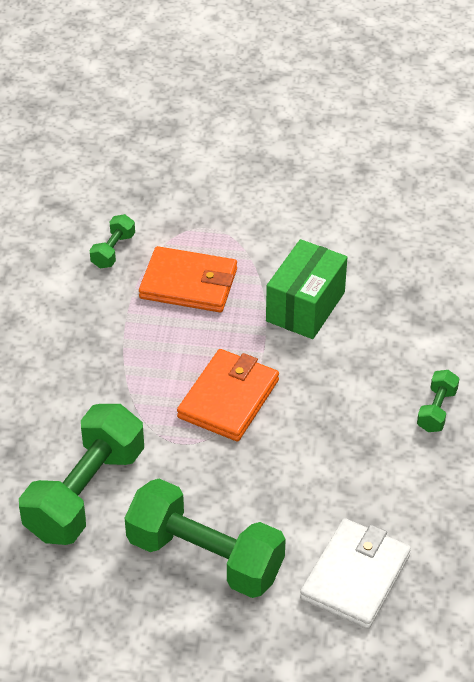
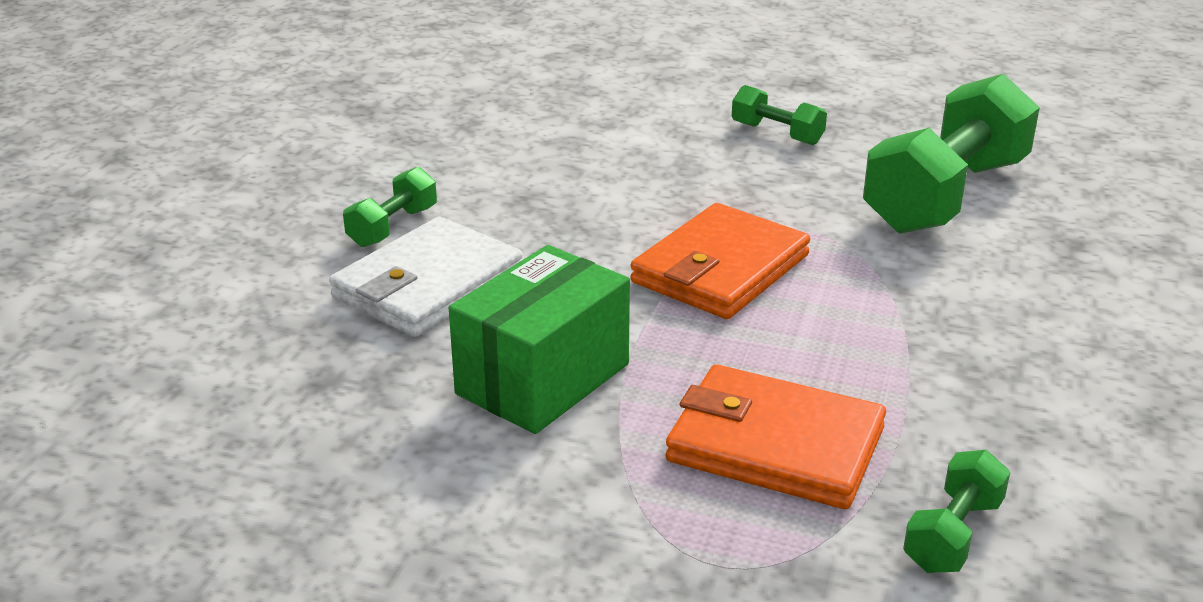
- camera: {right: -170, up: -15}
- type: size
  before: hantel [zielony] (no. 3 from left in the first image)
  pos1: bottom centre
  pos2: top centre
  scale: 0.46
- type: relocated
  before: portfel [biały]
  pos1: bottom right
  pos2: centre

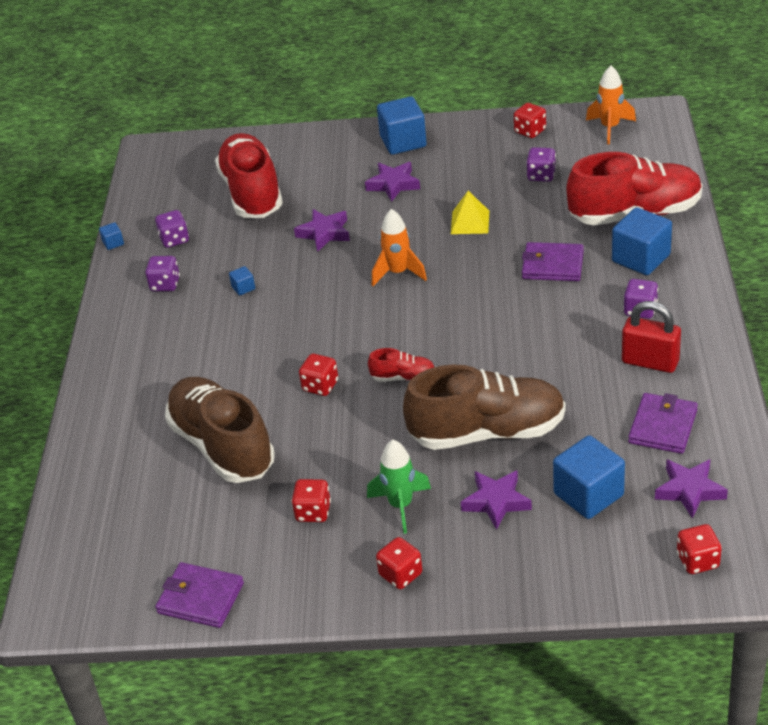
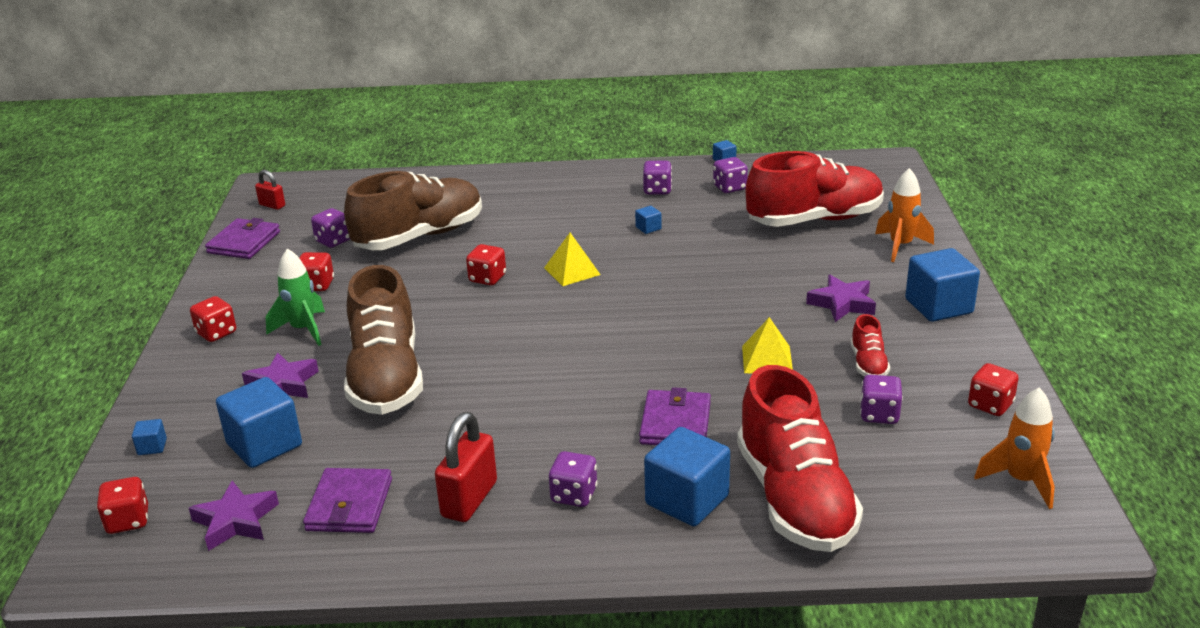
- camera: {right: 85, up: -10}
- type: missing
  before: gwiazda [fioletowy] (no. 1 from left)
  pos1: top centre
- type: relocated
  before: but [czerwony] (no. 2 from left in the first image)
  after: but [czerwony] (no. 3 from left)
  pos1: centre
  pos2: middle right
- type: relocated
  before: rakieta [pomarańczowy] (no. 1 from left)
  pos1: centre
  pos2: middle right
- type: spun
  before: portfel [fioletowy] (no. 3 from left in the first image)
  pos1: middle right
  pos2: bottom left
  turn: 75
- type: appeared
  after: sześcian [niebieski] (no. 1 from left)
  pos2: bottom left
- type: appeared
  after: kłódka [czerwony] (no. 1 from left)
  pos2: top left
- type: appeared
  after: kostka do gry [fioletowy] (no. 1 from left)
  pos2: middle left
- type: appeared
  after: piramida [żółty] (no. 1 from left)
  pos2: centre

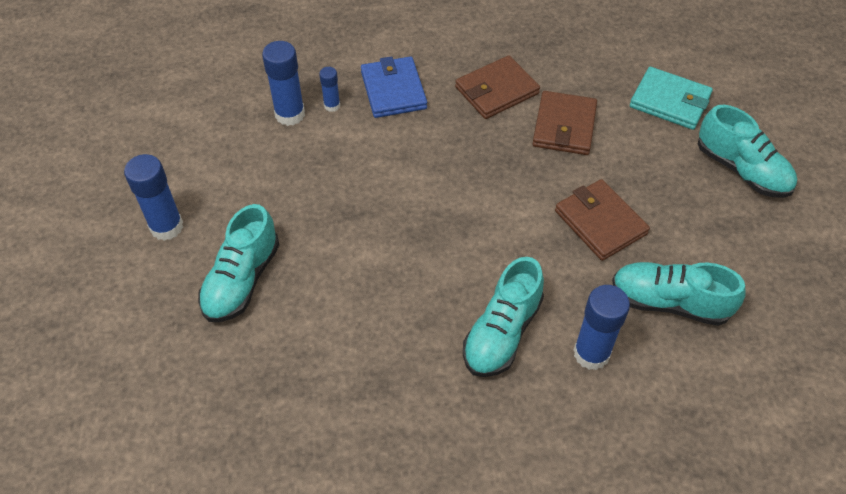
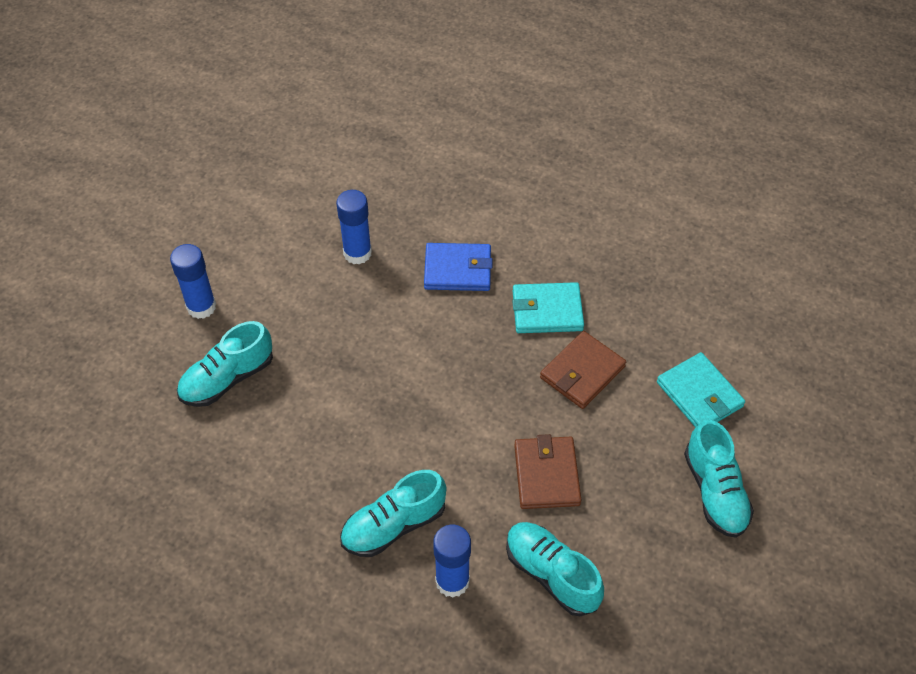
- camera: {right: 30, up: 0}
- type: missing
  before: klej w sztyfcie [niebieski] (no. 3 from left)
  pos1: top centre
- type: spun
  before: portfel [niebieski]
  pos1: top centre
  pos2: centre
  turn: 75
- type: colour
  before: portfel [brązowy] (no. 1 from left)
  after: portfel [turkusowy] (no. 1 from left)
  pos1: top centre
  pos2: centre

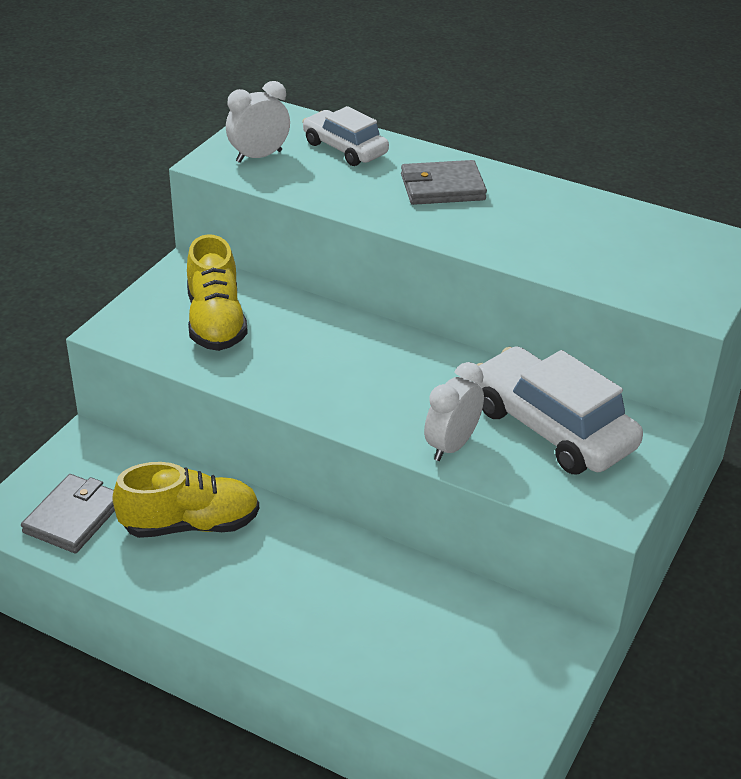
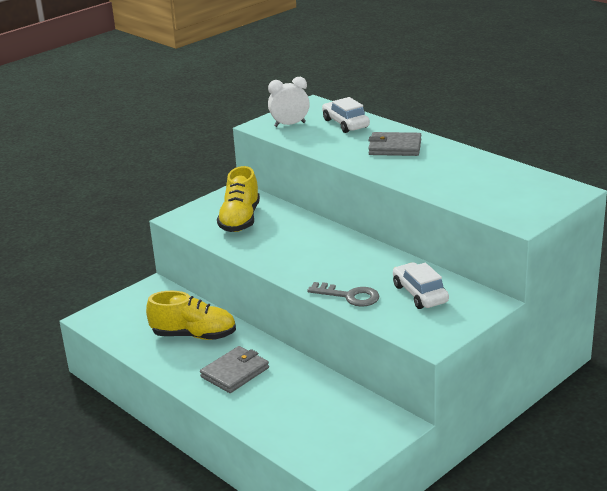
- camera: {right: 20, up: -10}
- type: relocated
  before: portfel [szary] (no. 1 from left)
  pos1: middle left
  pos2: bottom centre
- type: exchanged
  before: budzik [biały] (no. 2 from left)
  after: klucz [szary]
  pos1: centre
  pos2: centre
- type: size
  before: samochód [biały] (no. 2 from left)
  pos1: middle right
  pos2: middle right
  scale: 0.61

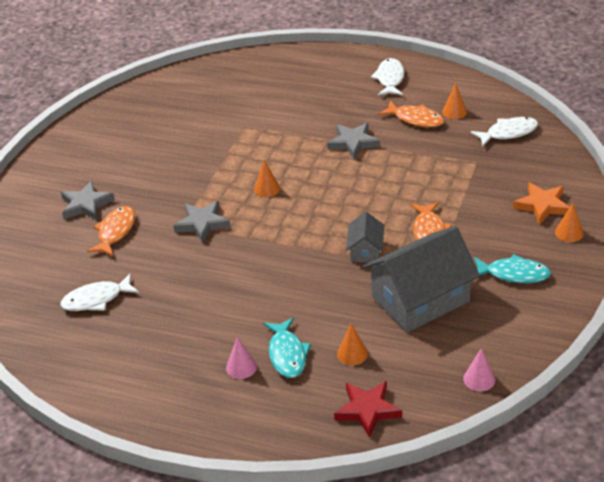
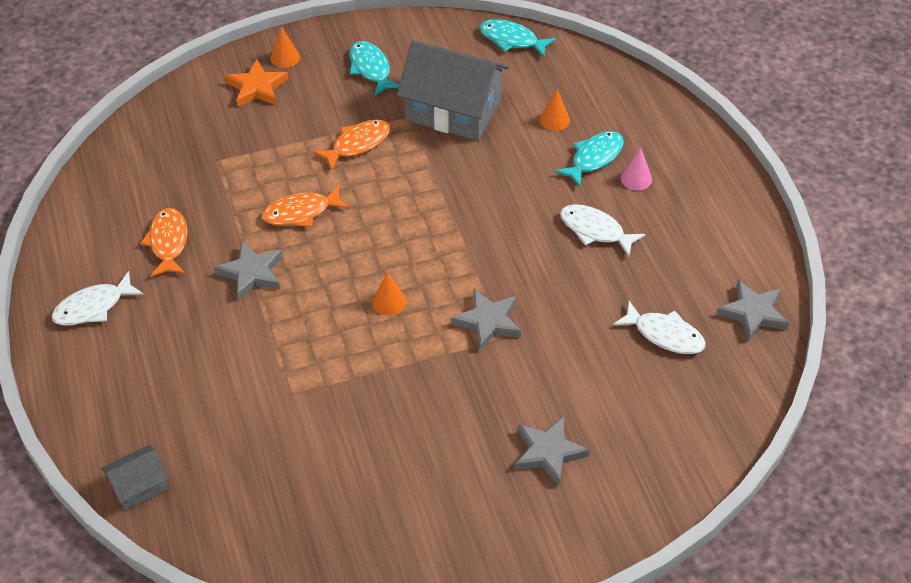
- camera: {right: -130, up: 10}
- type: relocated
  before: ryba [pomarańczowy] (no. 1 from left in the first image)
  after: ryba [pomarańczowy] (no. 2 from left)
  pos1: middle left
  pos2: centre
- type: missing
  before: gwiazda [czerwony]
  pos1: bottom centre
- type: relocated
  before: domek [szary] (no. 1 from left)
  pos1: centre
  pos2: bottom left
- type: missing
  before: stożek [pomarańczowy] (no. 3 from left)
  pos1: top right
- type: exchanged
  before: stożek [różowy] (no. 2 from left)
  after: ryba [turkusowy] (no. 2 from left)
  pos1: bottom right
  pos2: top centre
- type: relocated
  before: ryba [biały] (no. 3 from left in the first image)
  after: ryba [biały] (no. 2 from left)
  pos1: top right
  pos2: centre
- type: appeared
  after: gwiazda [szary] (no. 4 from left)
  pos2: middle right

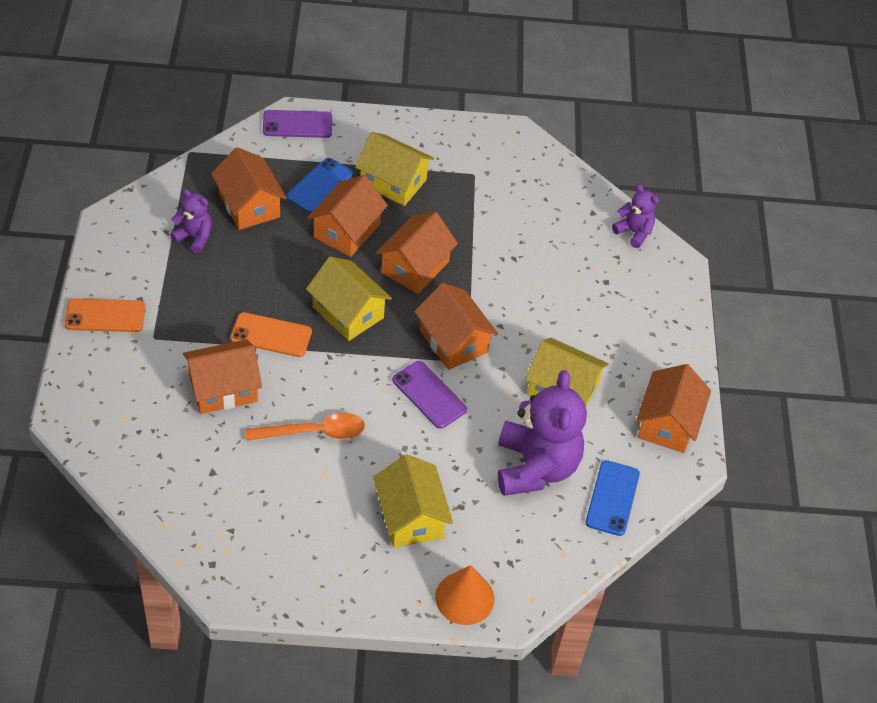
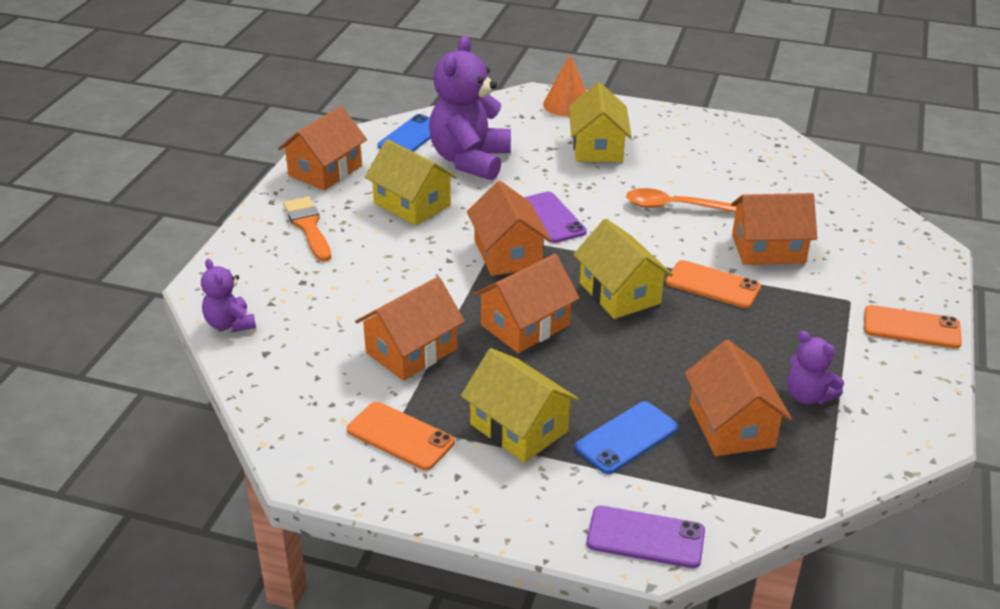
- camera: {right: -160, up: -15}
- type: relocated
  before: domek [pomarańczowy] (no. 3 from left in the first image)
  after: domek [pomarańczowy] (no. 2 from left)
  pos1: top centre
  pos2: centre
- type: appeared
  after: pędzel [pomarańczowy]
  pos2: middle left
- type: appeared
  after: telefon [pomarańczowy] (no. 1 from left)
  pos2: bottom centre

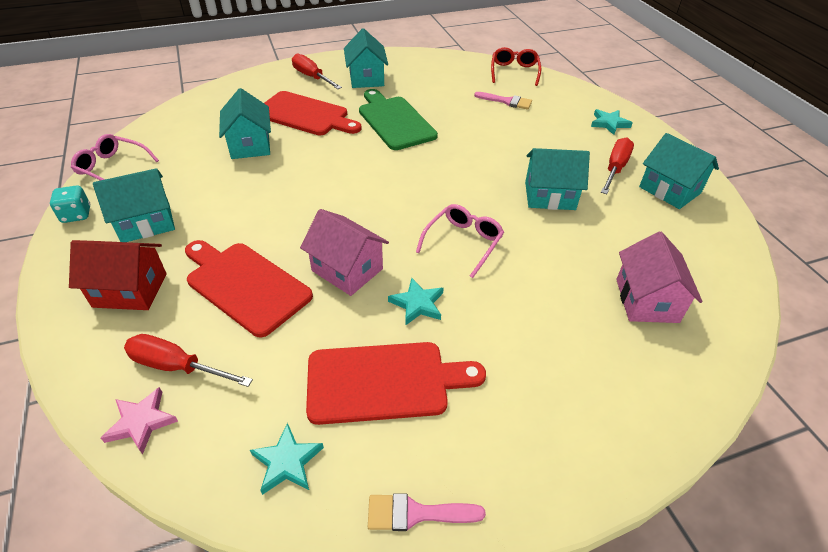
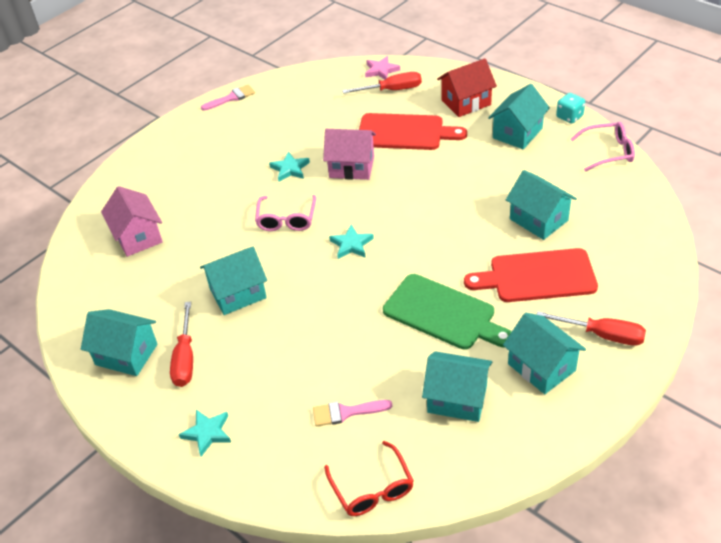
- camera: {right: 155, up: 0}
- type: relocated
  before: gwiazda [turkusowy] (no. 1 from left in the first image)
  after: gwiazda [turkusowy] (no. 3 from left)
  pos1: bottom centre
  pos2: centre
- type: missing
  before: deska do krojenia [czerwony] (no. 3 from left)
  pos1: bottom centre
- type: appeared
  after: domek [turkusowy] (no. 3 from left)
  pos2: bottom centre

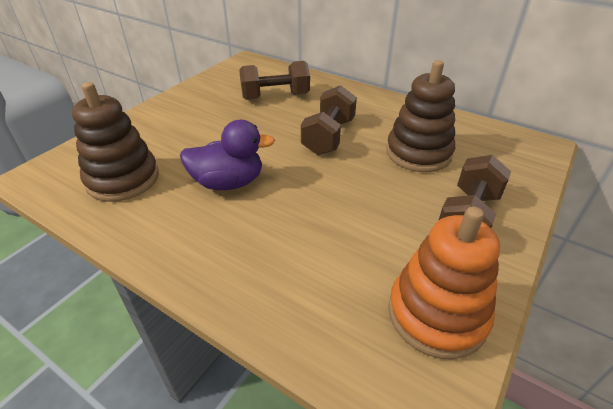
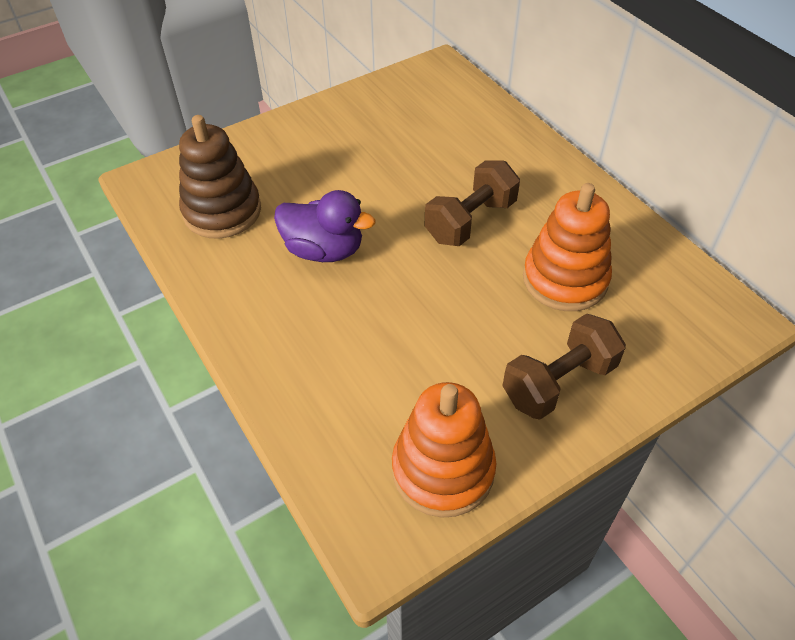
- camera: {right: 25, up: 10}
- type: missing
  before: hantel [brązowy] (no. 1 from left)
  pos1: top centre
- type: colour
  before: zabawka nakładanka [brązowy] (no. 2 from left)
  after: zabawka nakładanka [pomarańczowy] (no. 2 from left)
  pos1: top right
  pos2: middle right

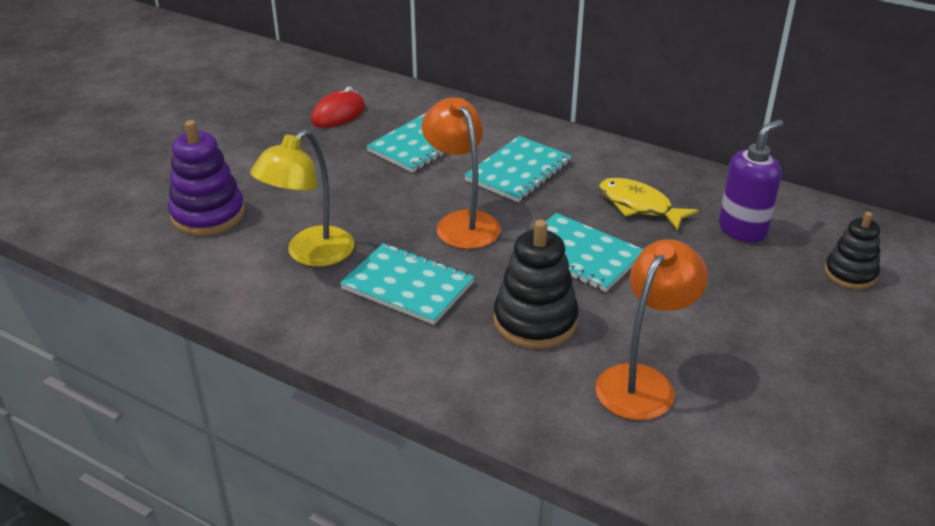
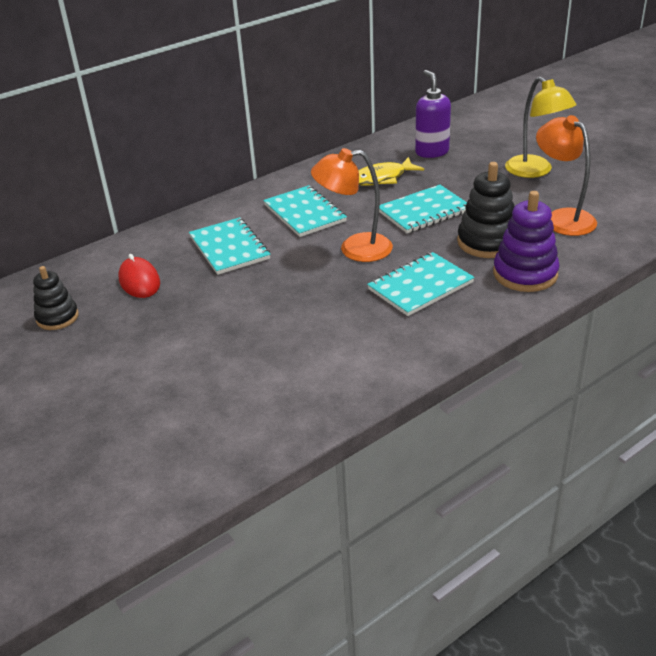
- camera: {right: -65, up: 0}
- type: relocated
  before: zabawka nakładanka [fioletowy]
  pos1: middle left
  pos2: middle right
- type: relocated
  before: lampka [żółty]
  pos1: middle left
  pos2: top right
- type: relocated
  before: zabawka nakładanka [czarny] (no. 2 from left in the first image)
  after: zabawka nakładanka [czarny] (no. 1 from left)
  pos1: middle right
  pos2: middle left

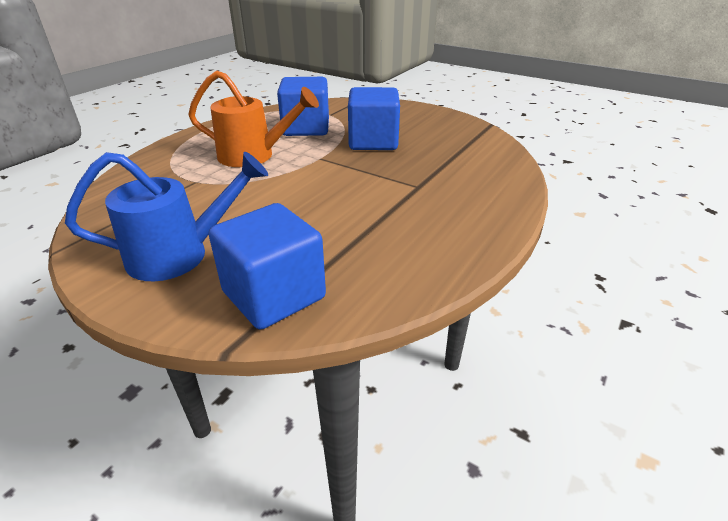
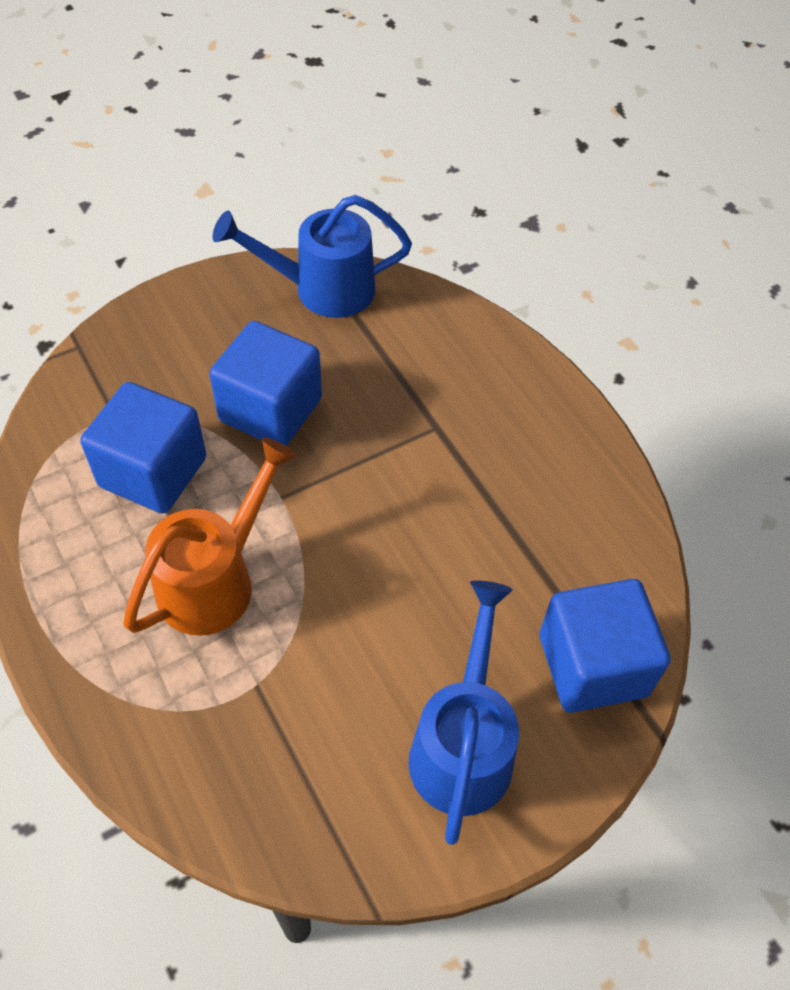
- camera: {right: -65, up: 20}
- type: appeared
  after: konewka [niebieski] (no. 1 from left)
  pos2: top centre

